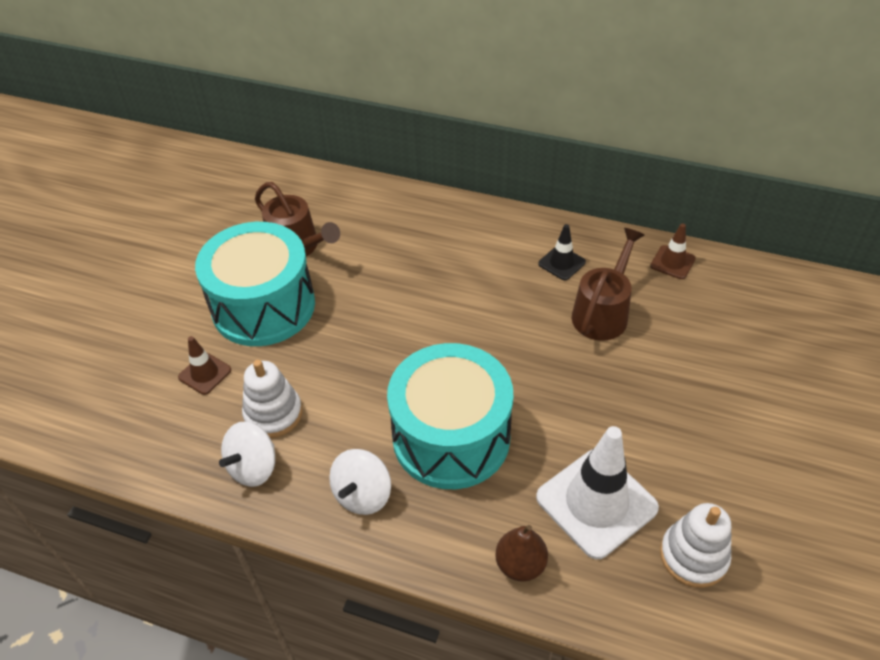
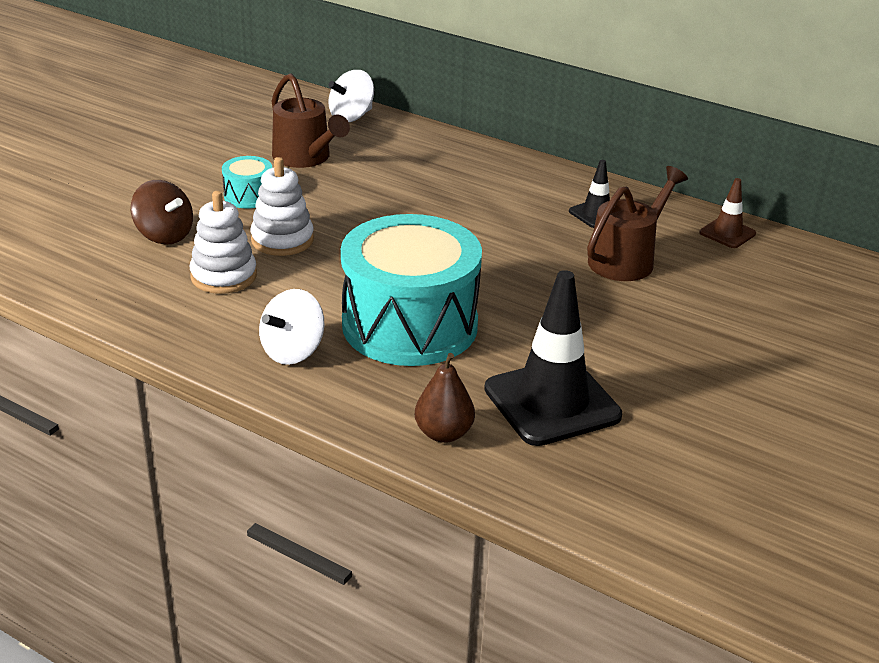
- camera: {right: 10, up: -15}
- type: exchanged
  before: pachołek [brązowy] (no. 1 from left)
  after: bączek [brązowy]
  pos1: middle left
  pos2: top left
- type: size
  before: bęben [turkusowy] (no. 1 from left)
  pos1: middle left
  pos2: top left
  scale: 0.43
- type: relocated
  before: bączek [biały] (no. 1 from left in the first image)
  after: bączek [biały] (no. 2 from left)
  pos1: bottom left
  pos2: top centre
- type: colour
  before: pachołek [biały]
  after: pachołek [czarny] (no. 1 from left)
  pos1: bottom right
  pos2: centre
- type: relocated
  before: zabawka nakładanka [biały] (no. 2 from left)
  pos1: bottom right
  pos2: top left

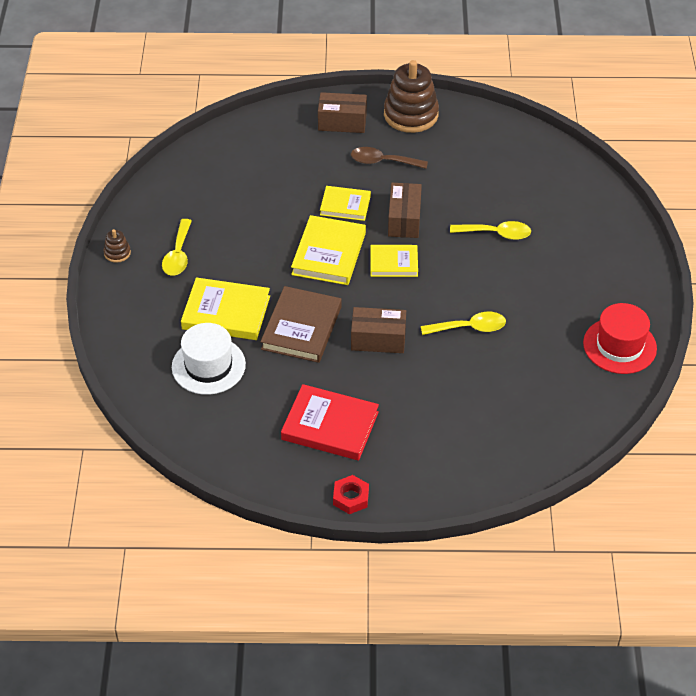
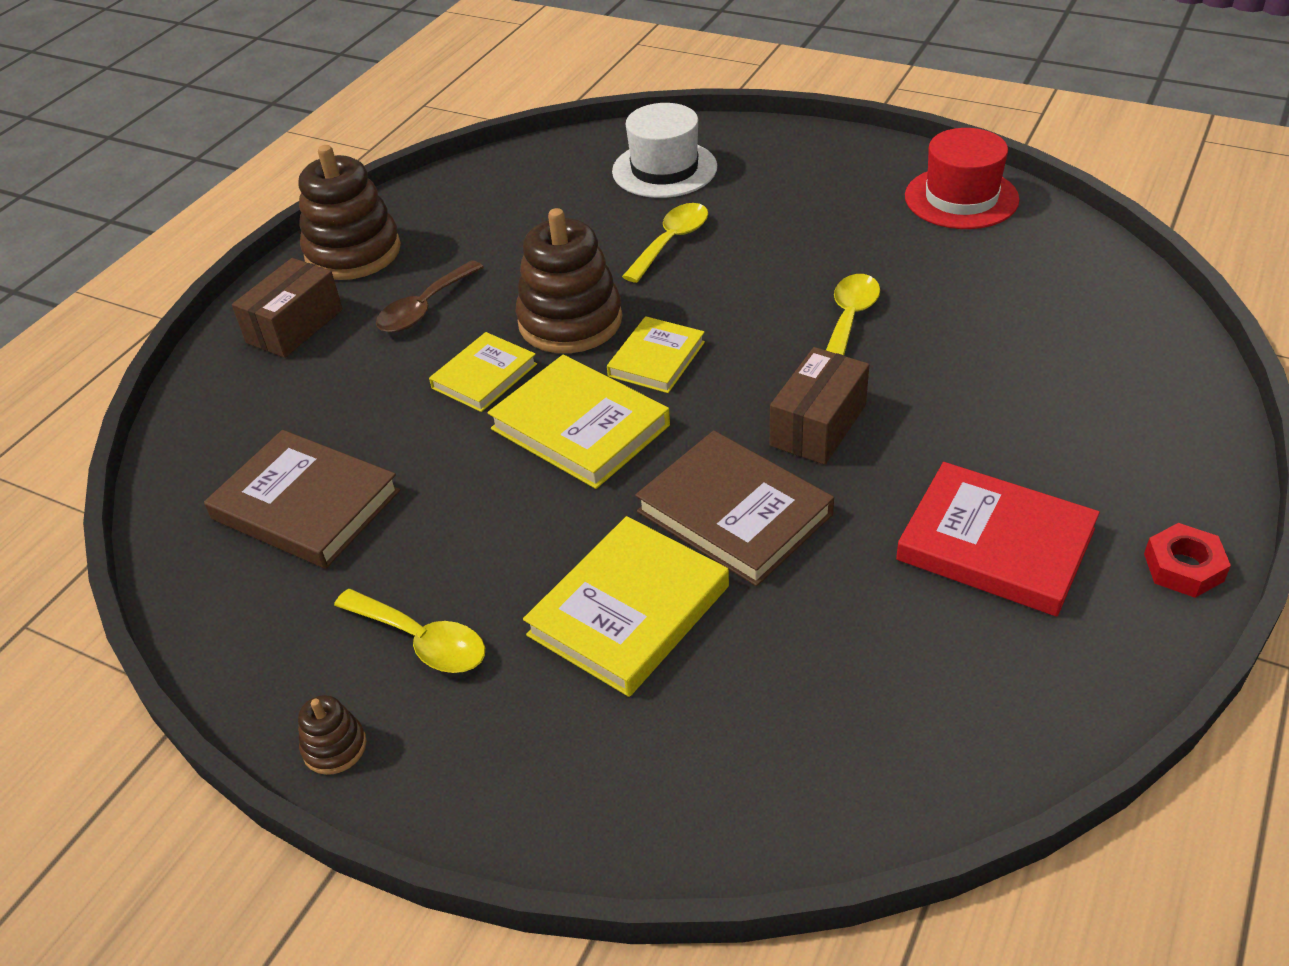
- camera: {right: -60, up: -5}
- type: relocated
  before: kapelusz [biały]
  pos1: middle left
  pos2: top centre
- type: spun
  before: książka [czerwony]
  pos1: centre
  pos2: middle right
  turn: 75
- type: exchanged
  before: pudełko [brązowy] (no. 3 from left)
  after: zabawka nakładanka [brązowy] (no. 3 from left)
  pos1: top centre
  pos2: top centre
- type: appeared
  after: książka [brązowy] (no. 1 from left)
  pos2: middle left

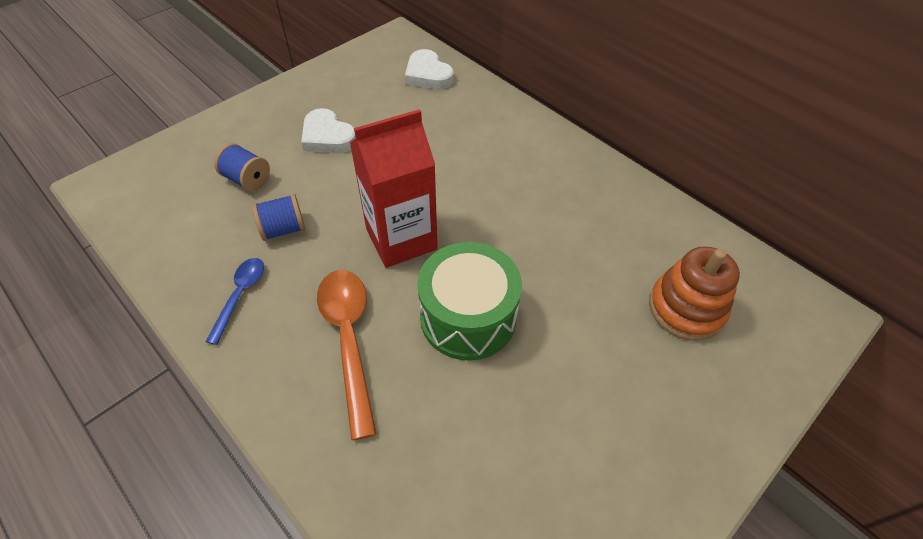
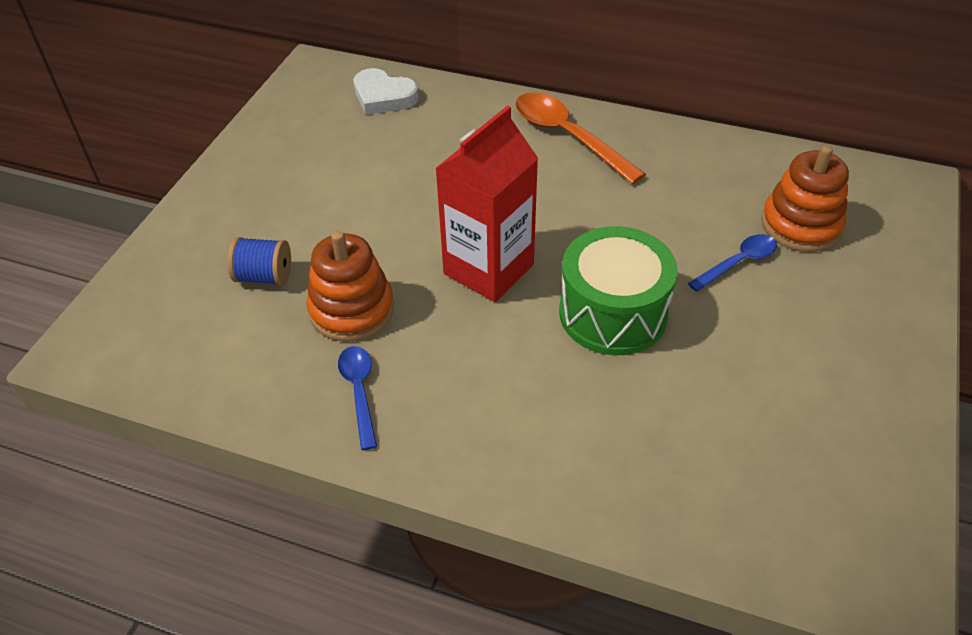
- camera: {right: -25, up: -5}
- type: exchanged
  before: szpulka [niebieski] (no. 2 from left)
  after: zabawka nakładanka [pomarańczowy] (no. 1 from left)
  pos1: middle left
  pos2: centre
- type: missing
  before: serce [biały] (no. 1 from left)
  pos1: top centre
- type: relocated
  before: łyżka [pomarańczowy]
  pos1: centre
  pos2: top centre
- type: appeared
  after: łyżka [niebieski] (no. 2 from left)
  pos2: middle right

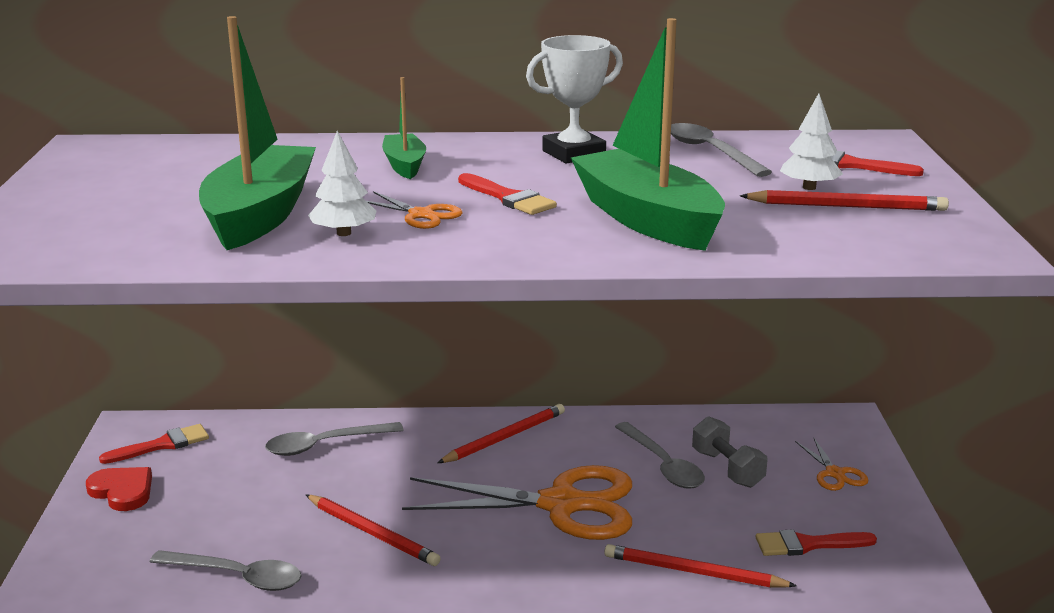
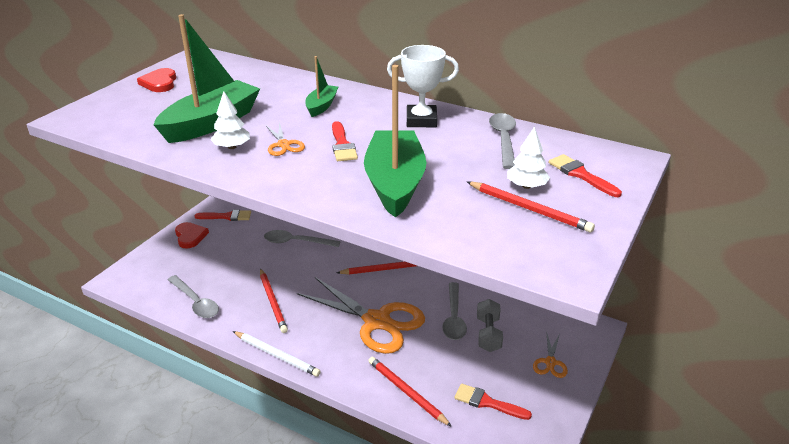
- camera: {right: 30, up: 10}
- type: appeared
  after: serce [czerwony] (no. 1 from left)
  pos2: top left
- type: appeared
  after: ołówek [biały]
  pos2: bottom centre

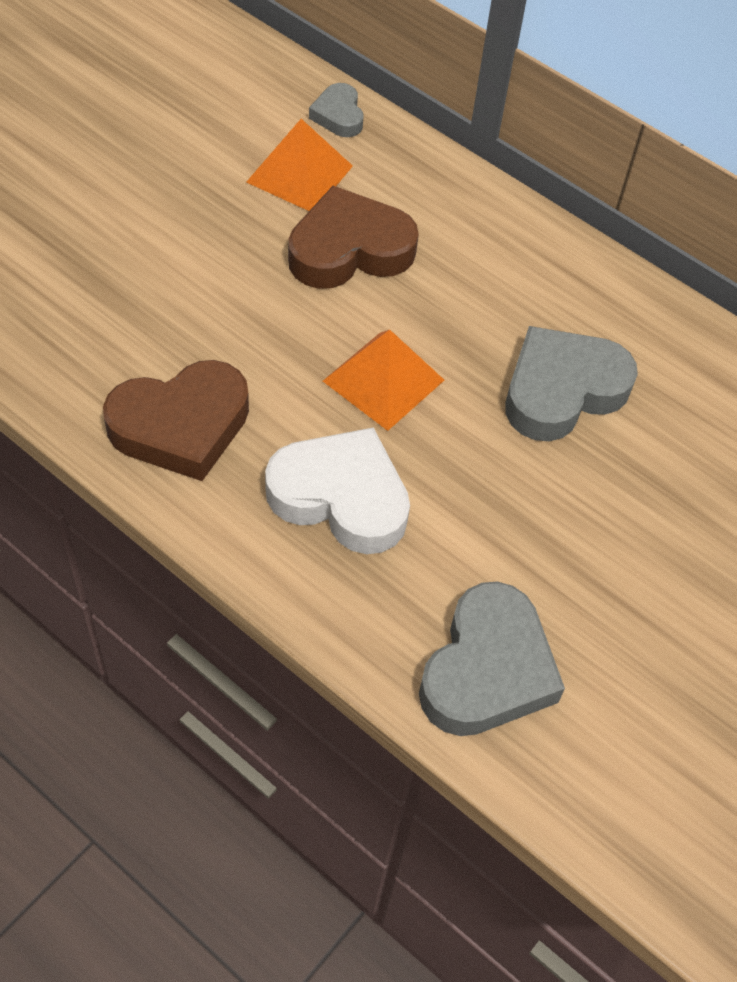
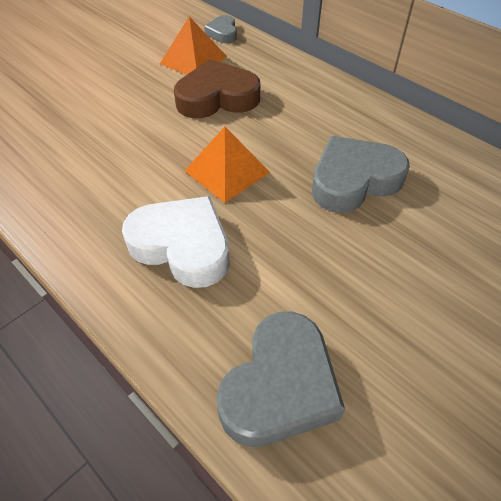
- camera: {right: 10, up: -5}
- type: missing
  before: serce [brązowy] (no. 1 from left)
  pos1: middle left

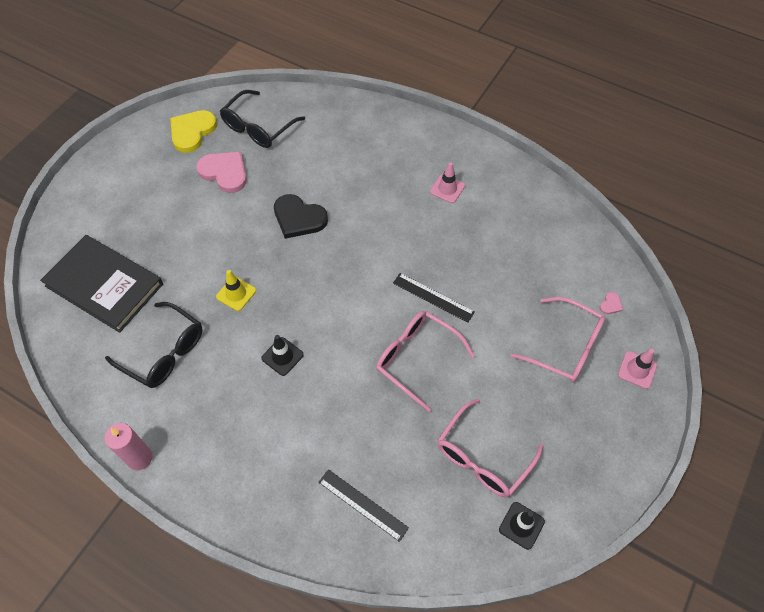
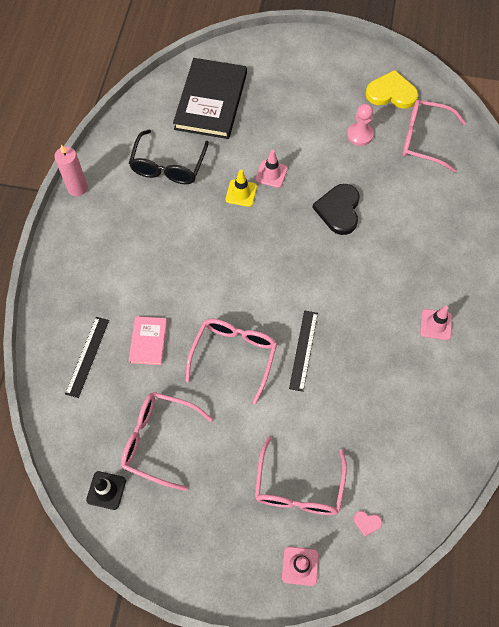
- camera: {right: 70, up: 5}
- type: exchanged
  before: serce [różowy] (no. 1 from left)
  after: pionek [różowy]
  pos1: top left
  pos2: top right
- type: colour
  before: okulary [czarny] (no. 2 from left)
  after: okulary [różowy] (no. 4 from left)
  pos1: top centre
  pos2: top right
- type: missing
  before: pachołek [czarny] (no. 1 from left)
  pos1: centre
- type: appeared
  after: książka [różowy]
  pos2: middle left
- type: appeared
  after: pachołek [różowy] (no. 1 from left)
  pos2: top centre

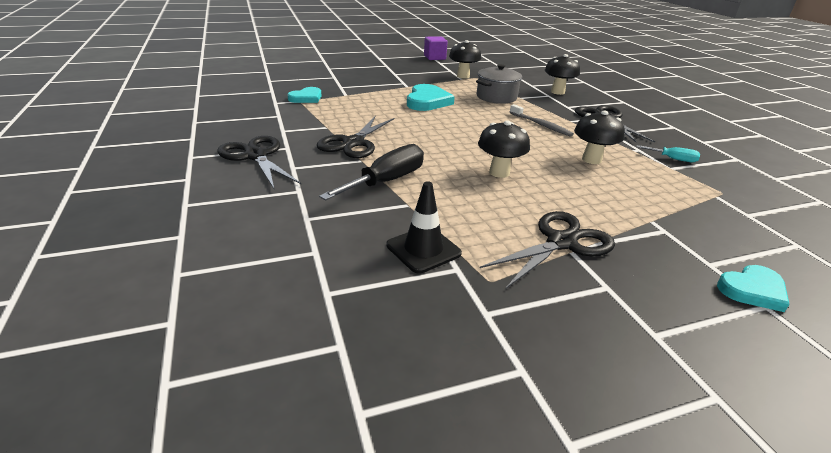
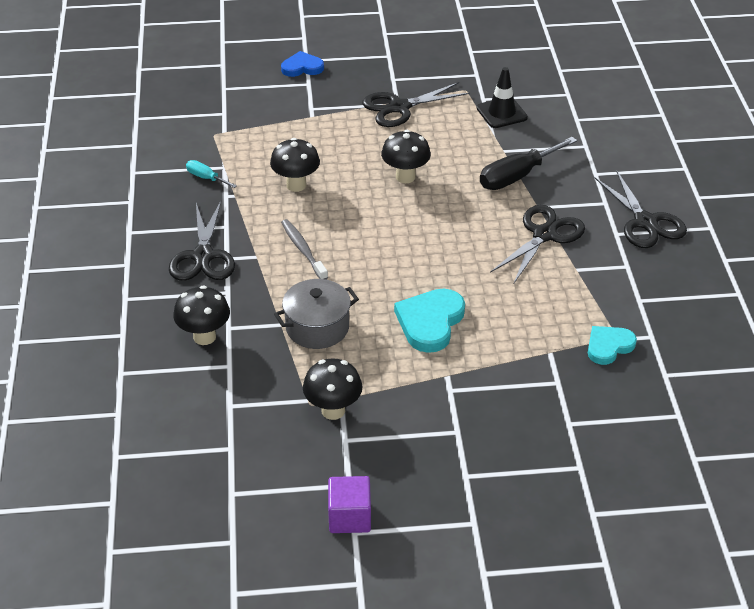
- camera: {right: -165, up: 10}
- type: colour
  before: serce [turkusowy] (no. 3 from left)
  after: serce [niebieski]
  pos1: middle right
  pos2: top centre

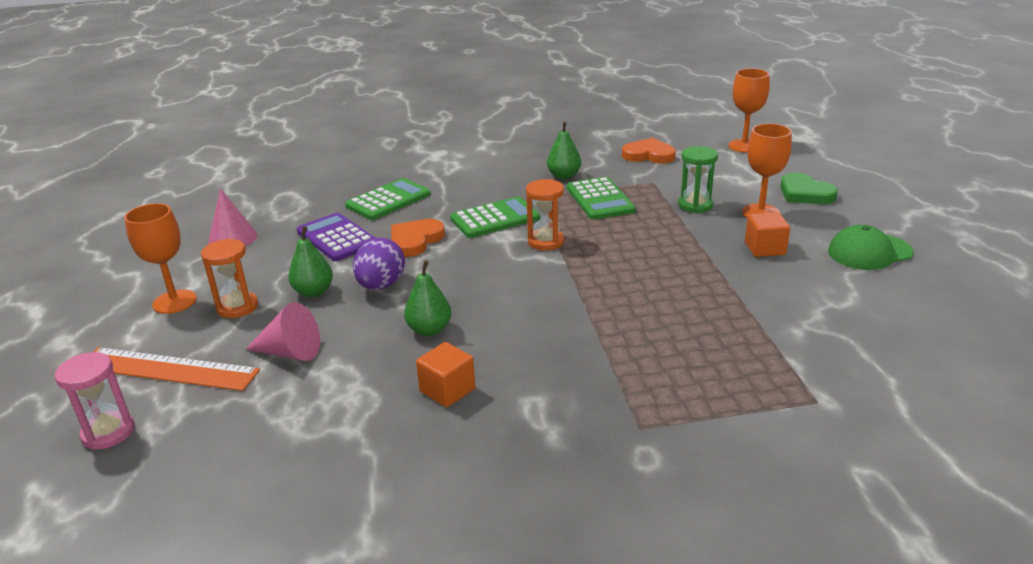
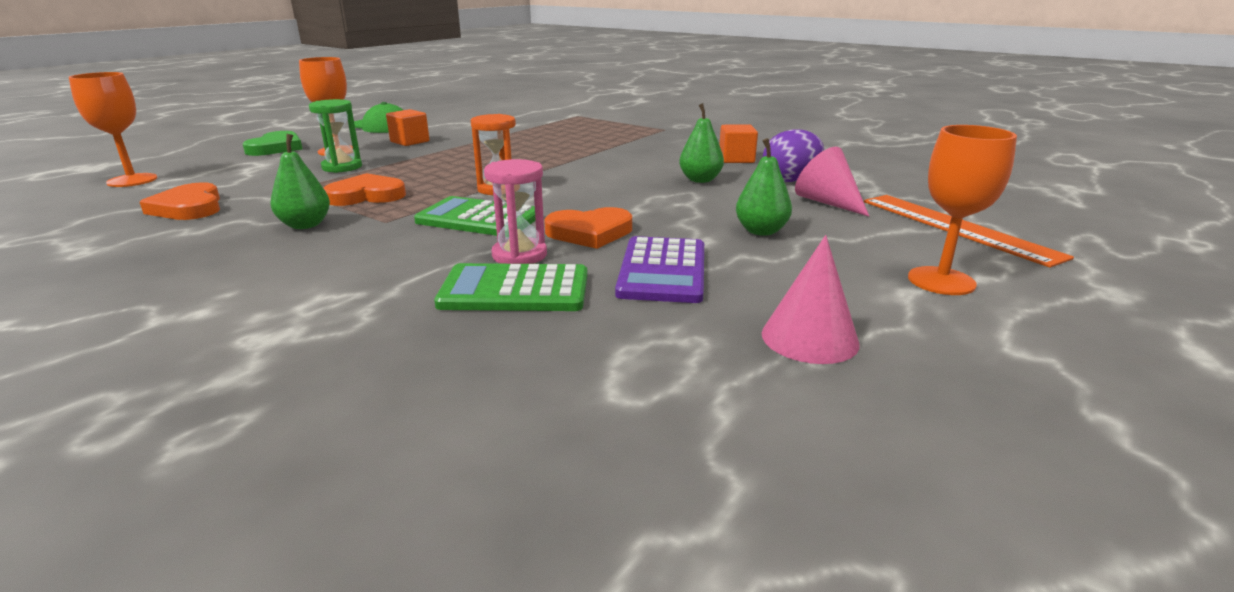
- camera: {right: -135, up: -5}
- type: relocated
  before: klepsydra [różowy]
  pos1: bottom left
  pos2: centre
- type: missing
  before: klepsydra [pomarańczowy] (no. 1 from left)
  pos1: middle left
- type: relocated
  before: jajko [fioletowy]
  pos1: centre
  pos2: top centre
- type: exchanged
  before: kalkulator [zielony] (no. 3 from left)
  after: serce [pomarańczowy] (no. 2 from left)
  pos1: centre
  pos2: top left

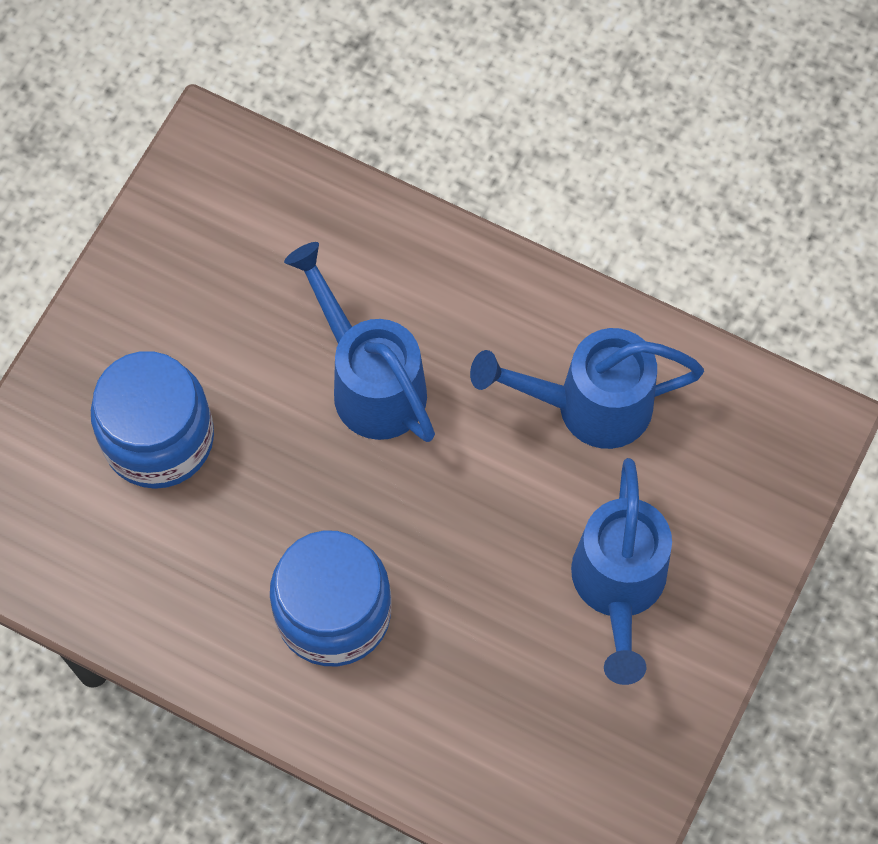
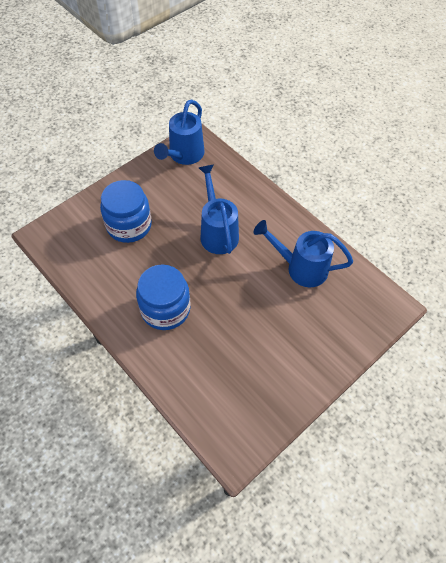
- camera: {right: 20, up: -10}
- type: relocated
  before: konewka [niebieski] (no. 3 from left in the first image)
  after: konewka [niebieski] (no. 1 from left)
  pos1: bottom right
  pos2: top centre

